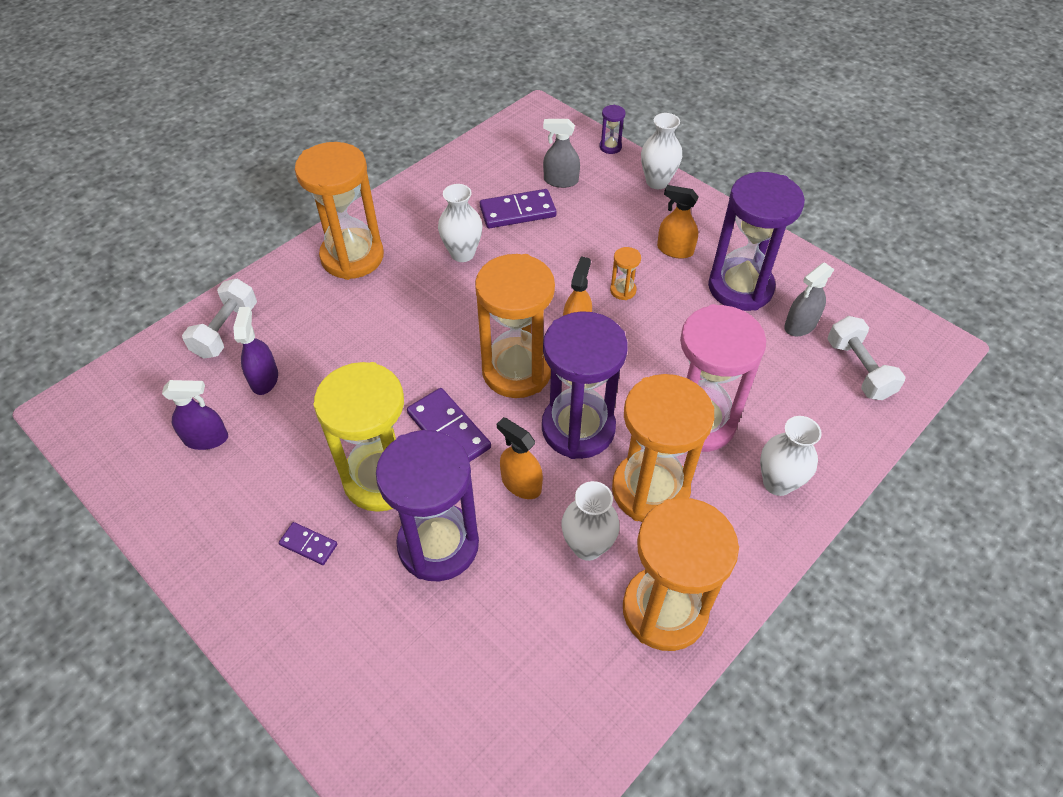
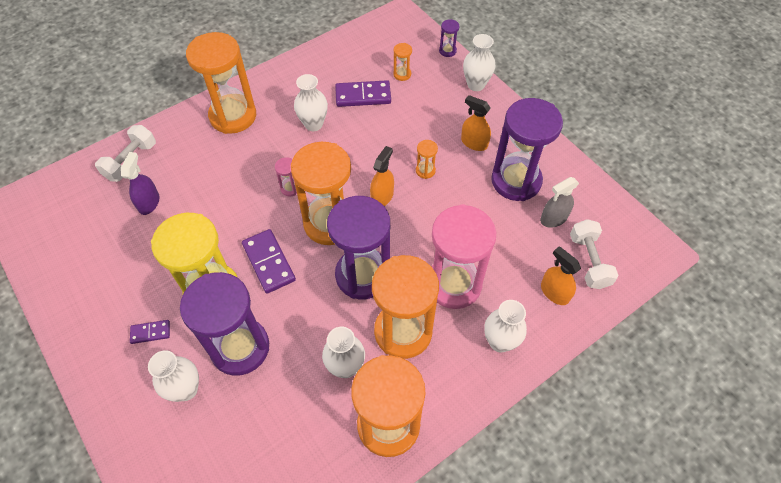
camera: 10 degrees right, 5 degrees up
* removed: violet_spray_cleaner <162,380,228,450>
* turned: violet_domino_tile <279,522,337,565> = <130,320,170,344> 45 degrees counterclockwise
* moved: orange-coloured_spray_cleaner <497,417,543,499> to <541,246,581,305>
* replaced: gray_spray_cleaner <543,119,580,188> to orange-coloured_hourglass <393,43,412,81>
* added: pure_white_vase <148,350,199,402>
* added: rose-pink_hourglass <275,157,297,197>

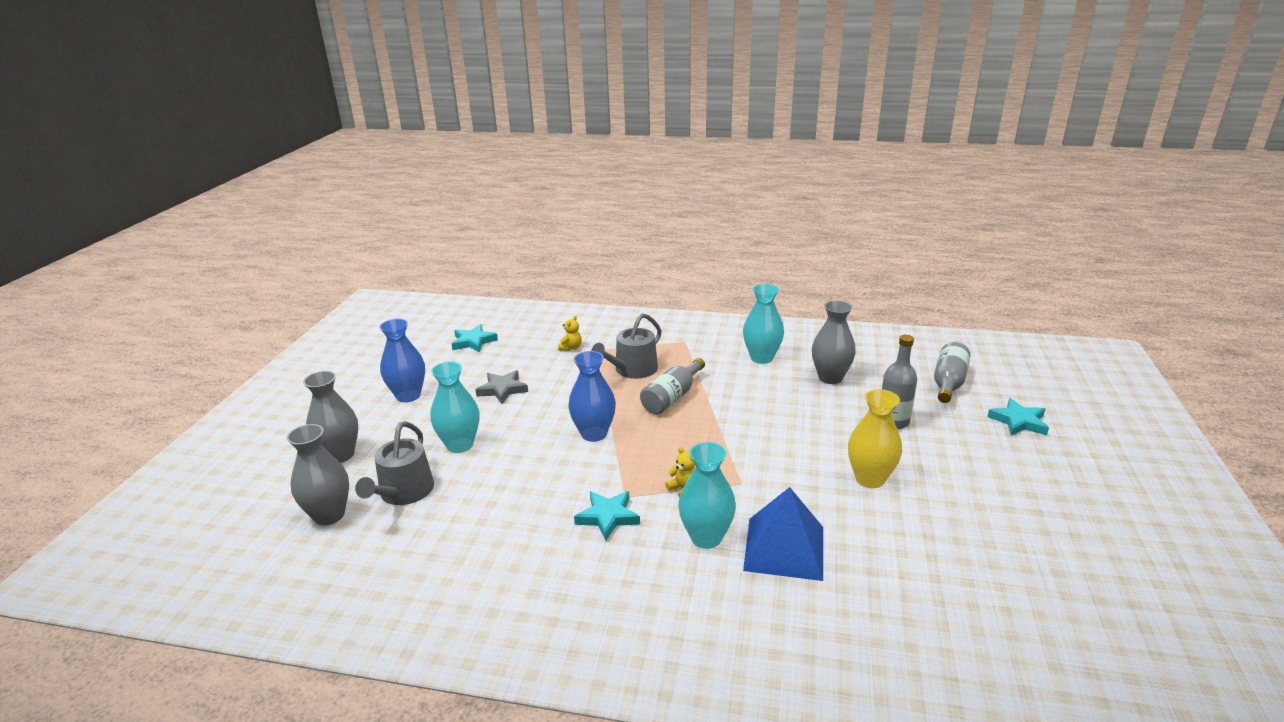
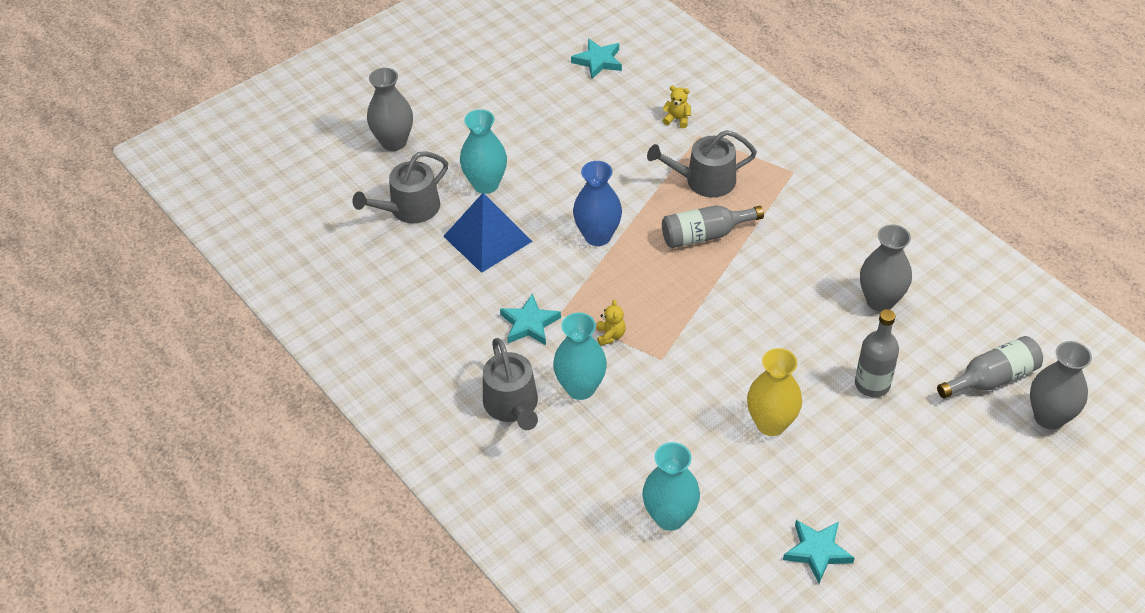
camera: 40 degrees right, 20 degrees up
* moved: gray_vase <287,424,349,525> to <1030,341,1092,430>
* removed: cobalt_vase <379,319,425,402>
* removed: gray_star_shape <475,370,528,404>
* turned: golden_teddy <558,316,582,351> = <663,86,691,128> 135 degrees counterclockwise
* moved: turquoise_vase <743,284,784,364> to <642,442,700,531>
* moved: cobalt_pyramid_shape <743,487,823,581> to <443,193,533,273>
* moved: turquoise_star_shape <987,398,1049,436> to <783,520,854,583>
* added: gray_sprinkling_can <483,338,538,430>

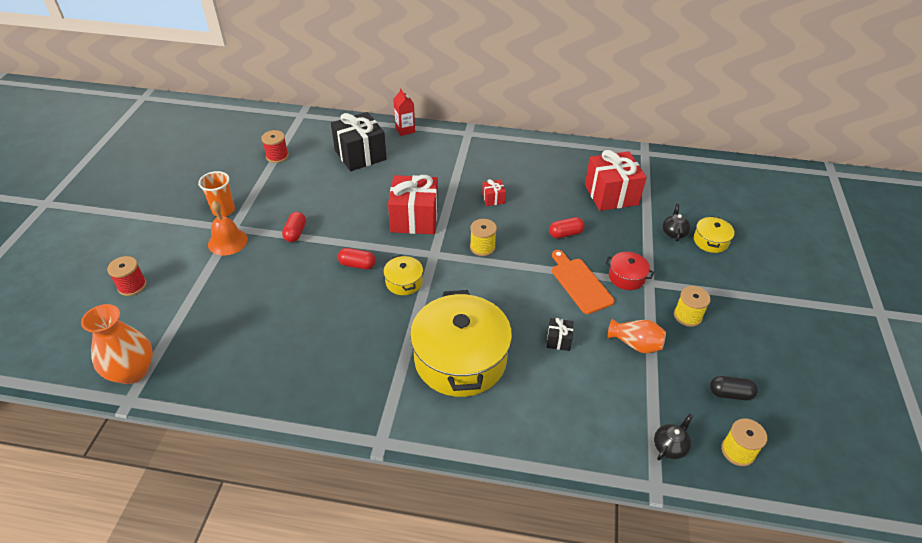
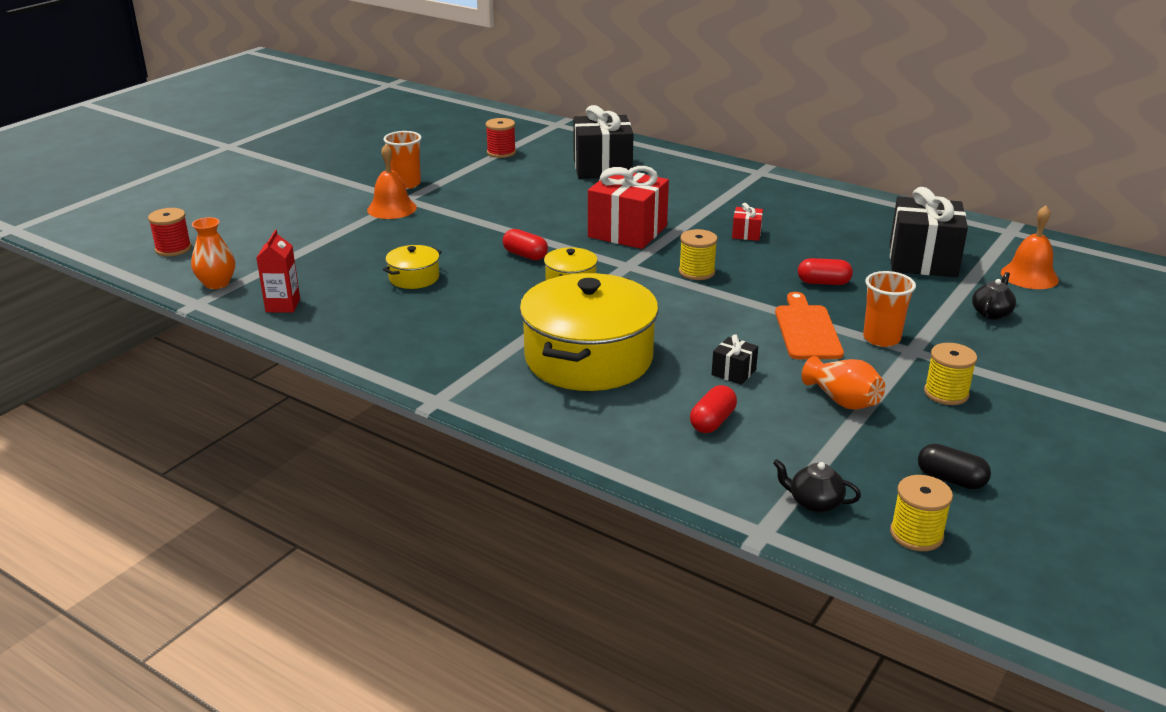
camera: 25 degrees right, 15 degrees down
* resized: orange-coloured_vase <81,304,153,384> = <191,217,235,289> x0.65
* moved: scarlet_bobbin <107,256,147,296> to <148,208,192,256>
* moved: scarlet_pill <282,212,306,242> to <690,385,737,433>
* moved: scarlet_milk_carton <393,88,415,136> to <256,230,300,313>
* recoloured: scarlet_gift <585,150,646,211> to black_gift <890,187,968,277>
* replaced: scarlet_stockpot <605,252,654,290> to orange-coloured_tumbler <863,271,916,347>
* turned: black_teapot <654,414,693,461> = <773,459,861,513> 135 degrees counterclockwise
* moved: golden_stockpot <694,216,735,253> to <383,245,442,289>
* added: orange-coloured_bell <1001,205,1059,289>

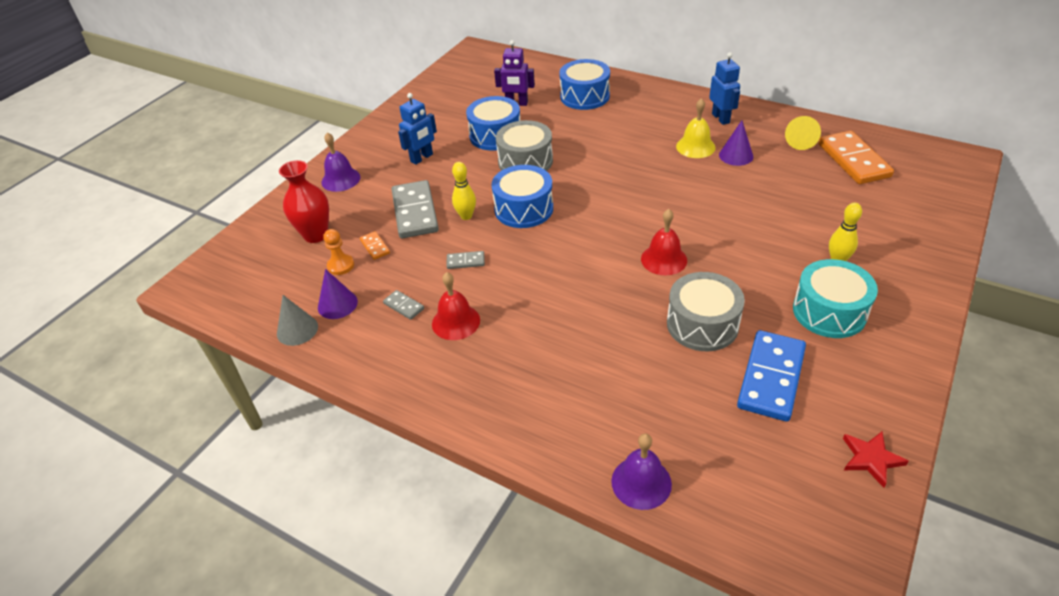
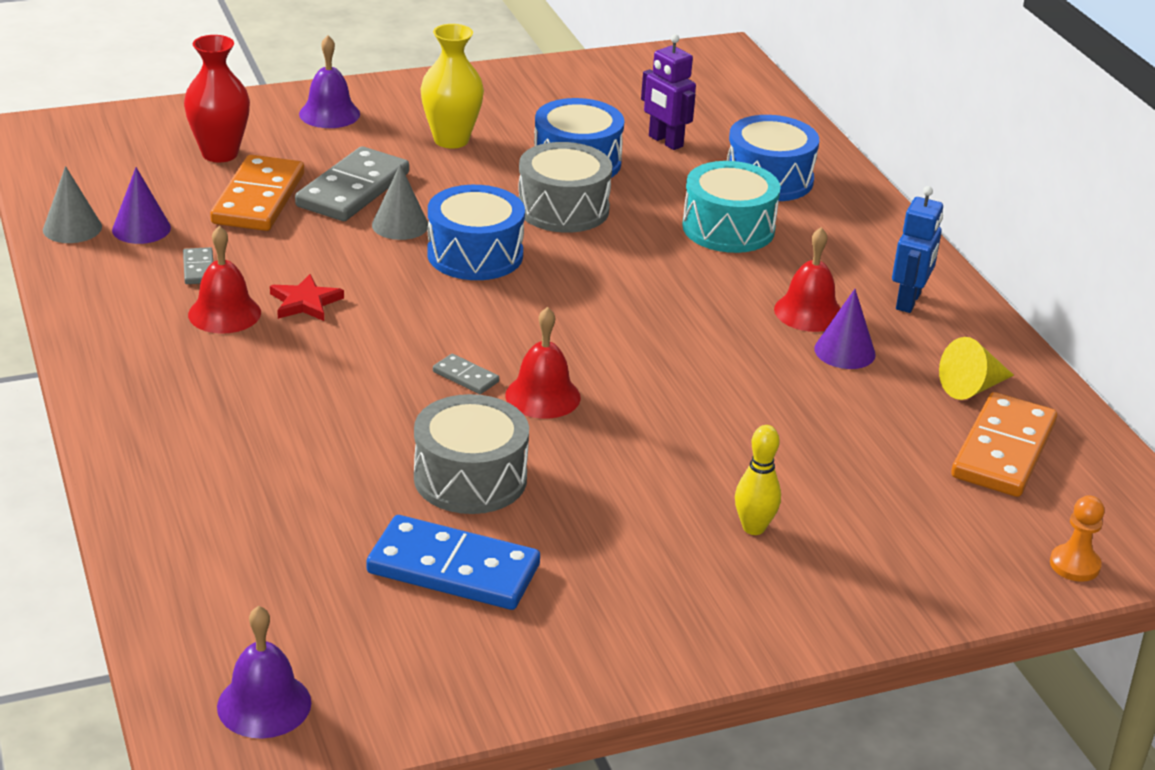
camera: 35 degrees right, 10 degrees down
* moved: orange-coloured_game_pawn <323,229,354,275> to <1050,495,1105,582>
* resized: orange-coloured_domino_tile <360,231,390,260> = <210,155,304,231> x2.22
* replaced: cobalt_robot <398,93,437,165> to golden_vase <420,24,484,149>
* moved: gray_domino_tile <447,251,485,269> to <433,354,499,394>
* replaced: golden_bowling_pin <452,162,476,220> to gray_cone_shape <372,164,428,240>
* moved: violet_bell <611,434,672,510> to <217,606,311,739>
* recoloured: golden_bell <676,98,716,158> to scarlet_bell <774,227,841,332>
* turned: cobalt_domino_tile <737,330,806,422> = <366,515,540,610> 45 degrees clockwise
* moved: turquoise_drum <793,259,878,338> to <682,161,781,253>
* moved: scarlet_star_shape <843,432,909,488> to <270,274,344,321>

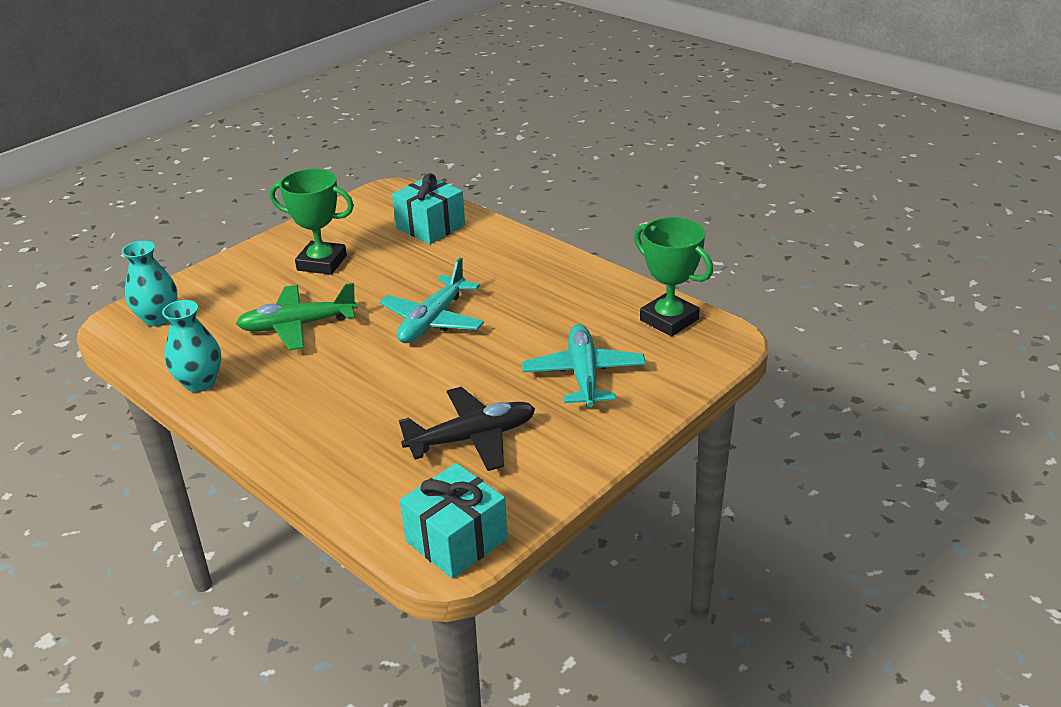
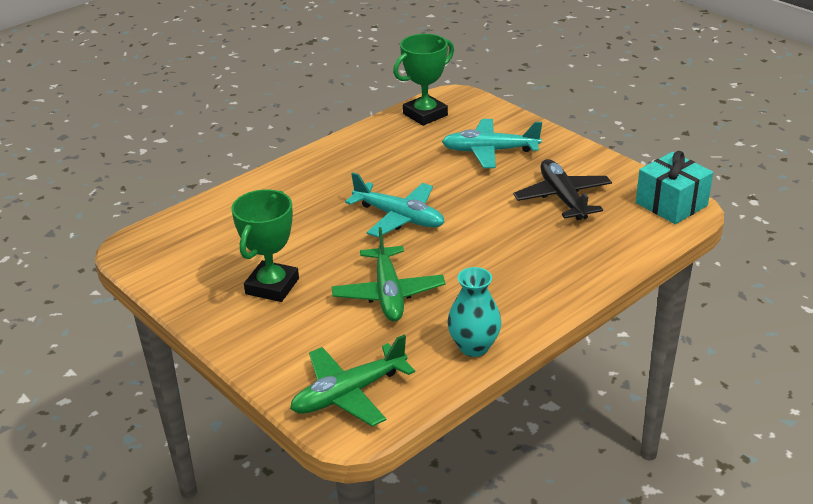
camera: 85 degrees left, 0 degrees up
* replaced: turquoise_vase <122,241,178,327> to emerald_plane <290,335,415,427>
* removed: turquoise_gift <392,173,465,244>

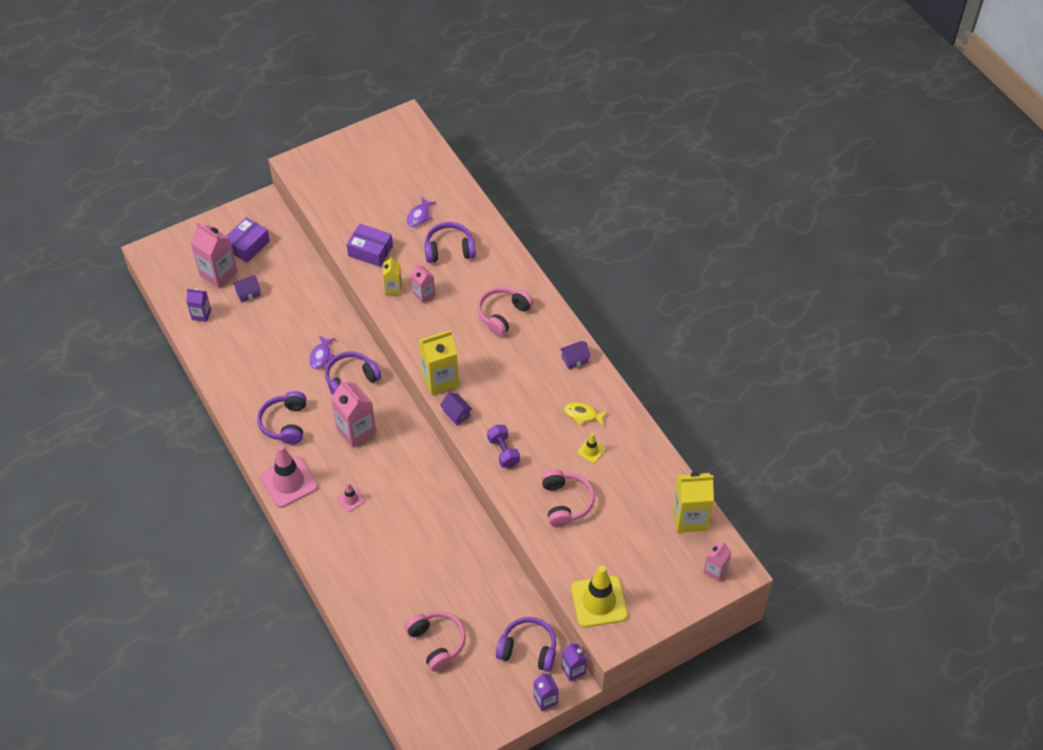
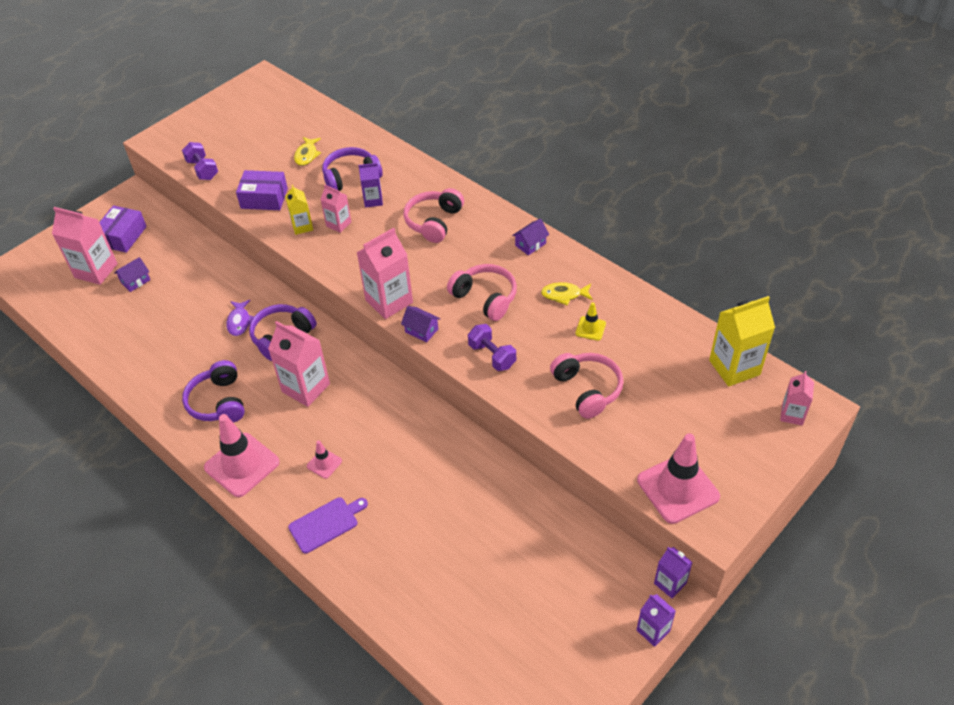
camera: 15 degrees left, 5 degrees down
* moved: violet_milk_carton <186,289,211,322> to <358,163,383,207>
* moved: rose-pink_over-ear_headphones <405,611,466,672> to <447,264,517,321>
* recoloured: violet_fish <407,197,436,227> to golden_fish <294,137,321,166>
* recoloured: golden_milk_carton <419,330,459,395> to rose-pink_milk_carton <356,228,413,319>
* removed: violet_over-ear_headphones <496,617,556,672>
* recoloured: golden_traffic_cone <571,566,628,627> to rose-pink_traffic_cone <637,433,720,524>
* added: violet_dumbbell <182,142,218,180>
* added: violet_chopping_board <288,497,368,553>

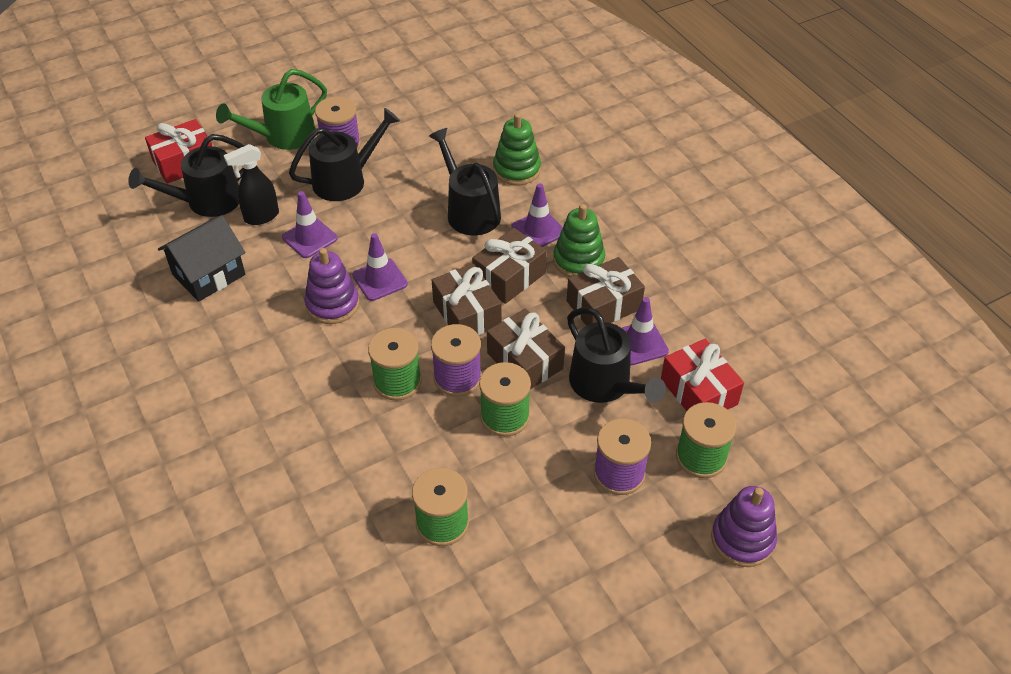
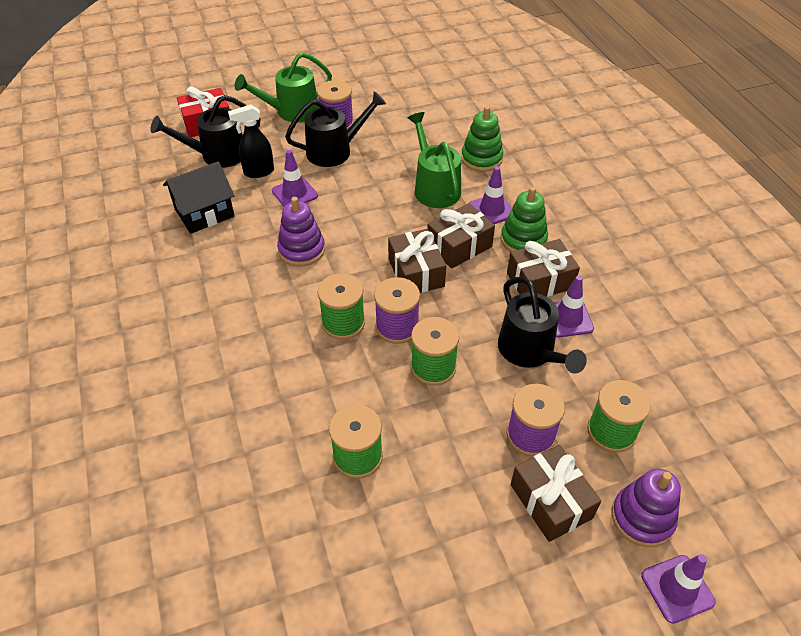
camera: 10 degrees right, 0 degrees up
* moved: violet_traffic_cone <352,233,408,301> to <641,554,716,624>
* recoloured: black_sprinkling_can <429,128,501,236> to emerald_sprinkling_can <408,112,461,208>
* moved: dark_brown_gift <487,309,565,389> to <511,445,601,542>
* removed: scarlet_gift <661,338,744,411>

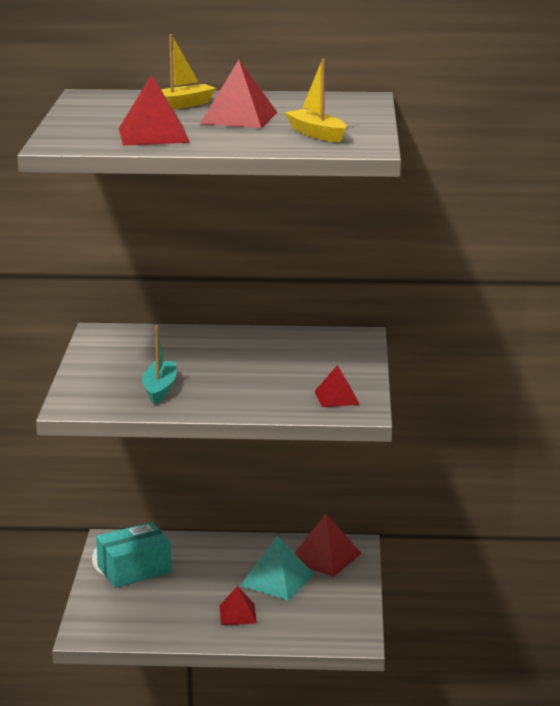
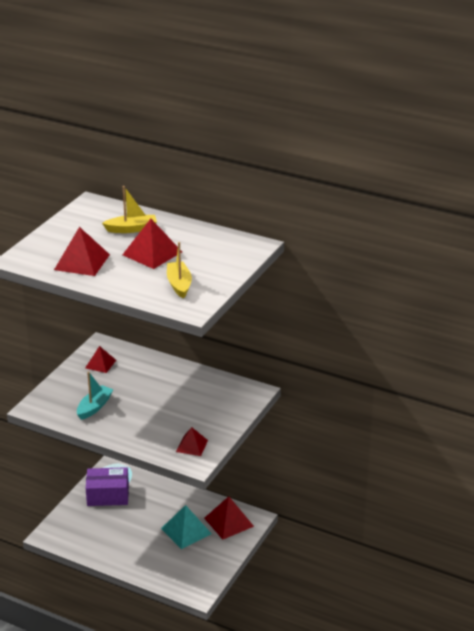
camera: 25 degrees right, 10 degrees up
* recoloured: turquoise_box <96,522,172,588> to violet_box <86,467,129,506>
* moved: scarlet_pyramid_shape <220,586,257,625> to <85,346,116,373>

